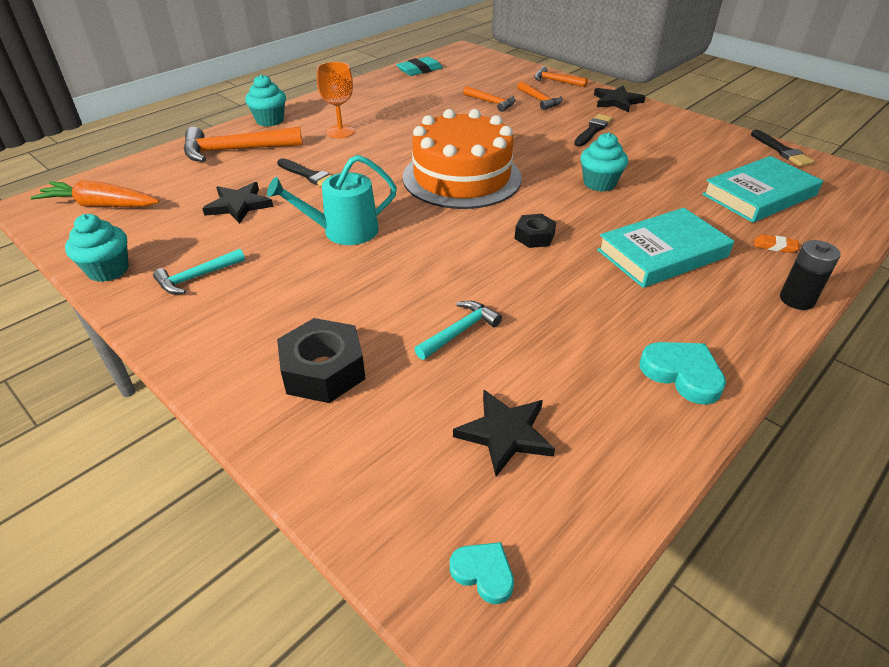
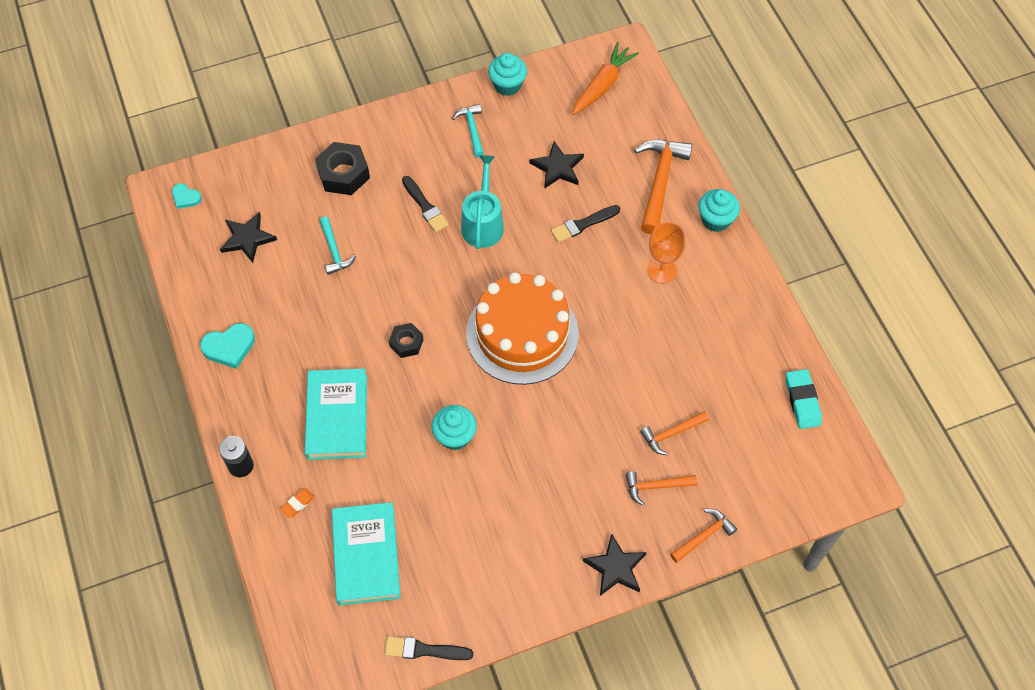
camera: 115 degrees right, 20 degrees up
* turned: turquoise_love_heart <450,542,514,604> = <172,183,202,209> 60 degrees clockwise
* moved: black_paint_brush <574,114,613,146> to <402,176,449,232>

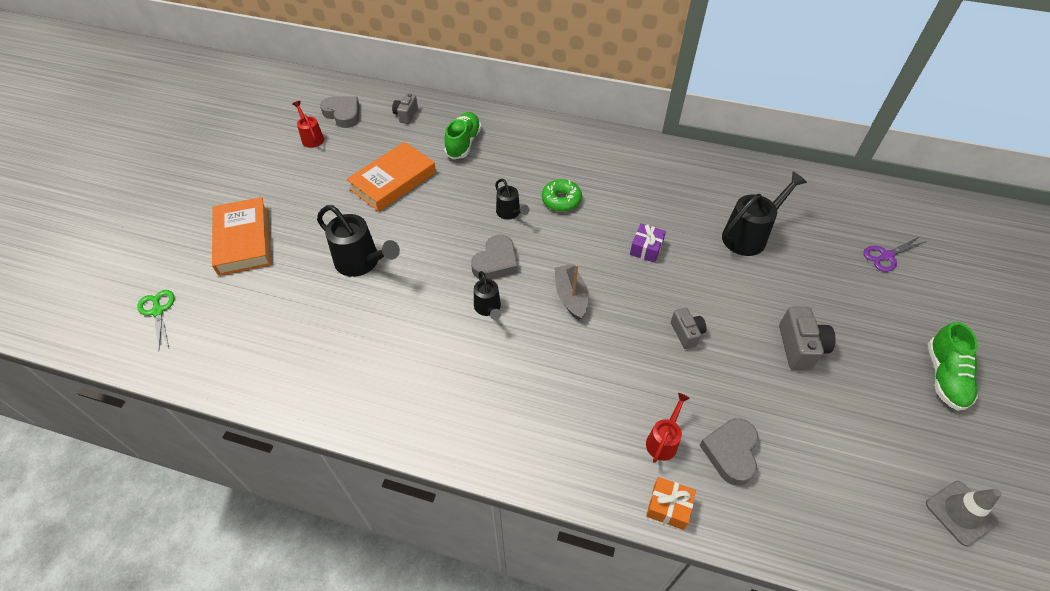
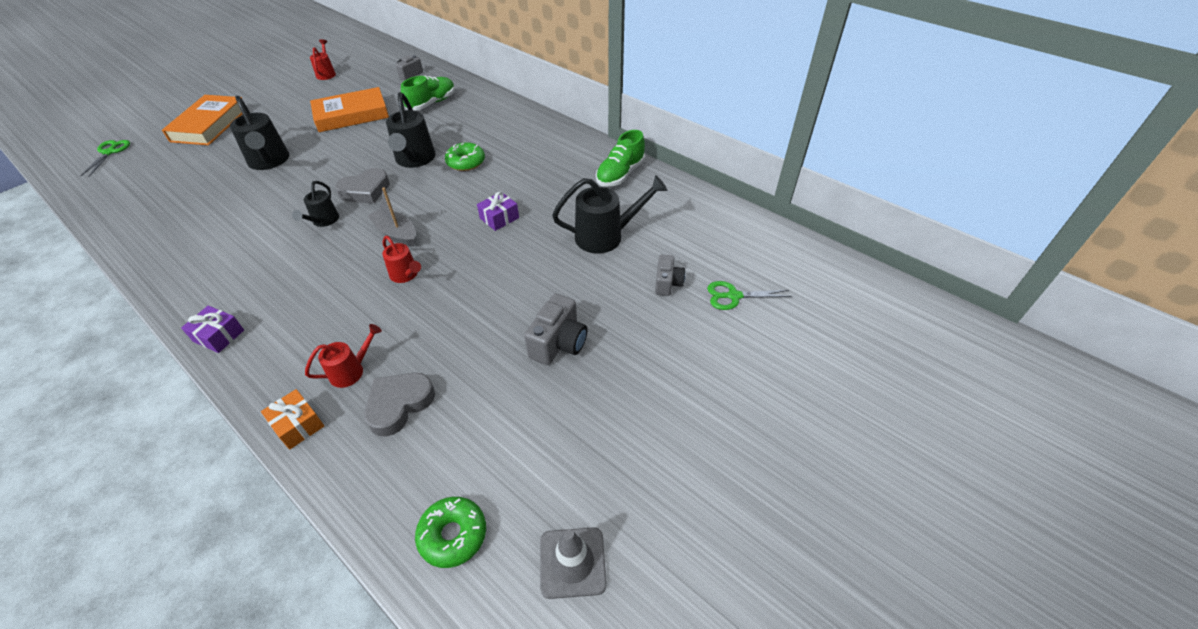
camera: 25 degrees right, 5 degrees down
* removed: gray_love_heart <320,96,359,128>
* resized: black_sprinkling_can <495,179,529,220> = <386,92,436,168> x1.74
* turned: gray_sailboat <554,264,588,320> = <368,188,416,247> 60 degrees counterclockwise
* moved: gray_camera <671,308,706,349> to <655,255,685,296>
* recoloured: violet_scissors <863,237,927,272> to emerald_scissors <707,281,792,310>
* moved: emerald_lace-up_shoe <928,322,978,411> to <596,130,645,186>
* added: violet_gift <181,306,244,353>
* added: scarlet_sprinkling_can <382,236,421,283>
* added: emerald_donut <415,497,486,568>

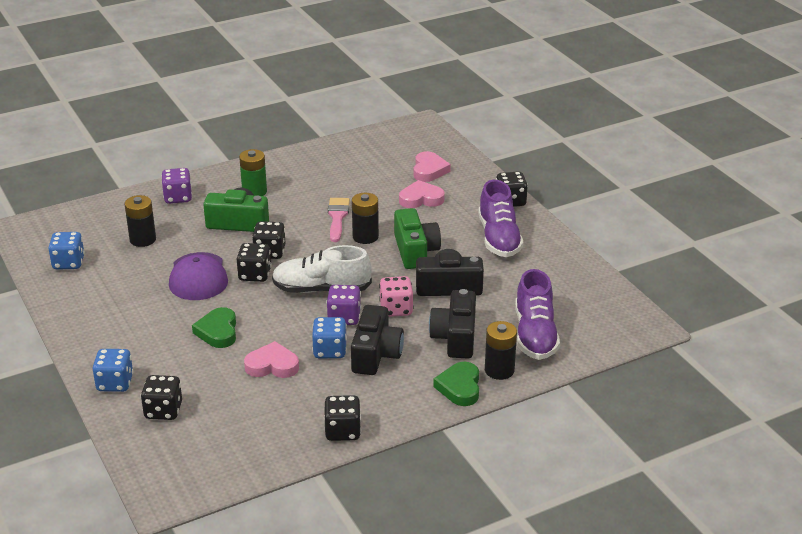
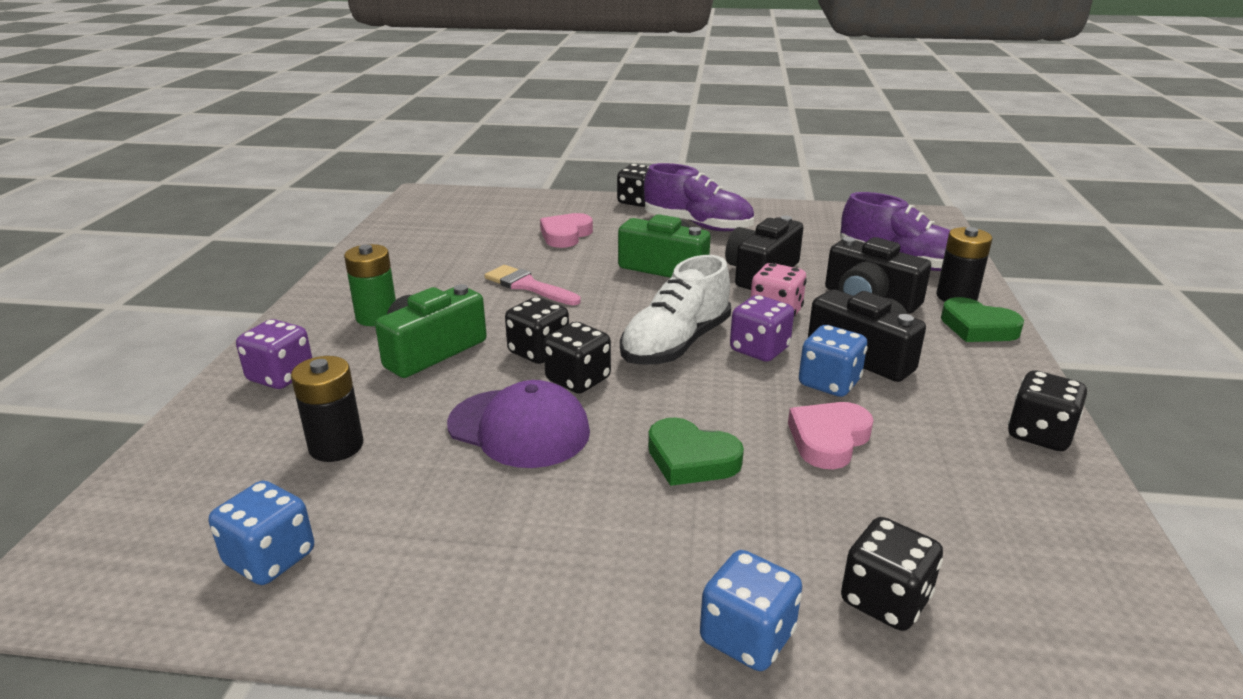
camera: 55 degrees left, 5 degrees down
* removed: black_AA_battery <352,193,379,244>
* removed: rose-pink_love_heart <413,151,451,182>

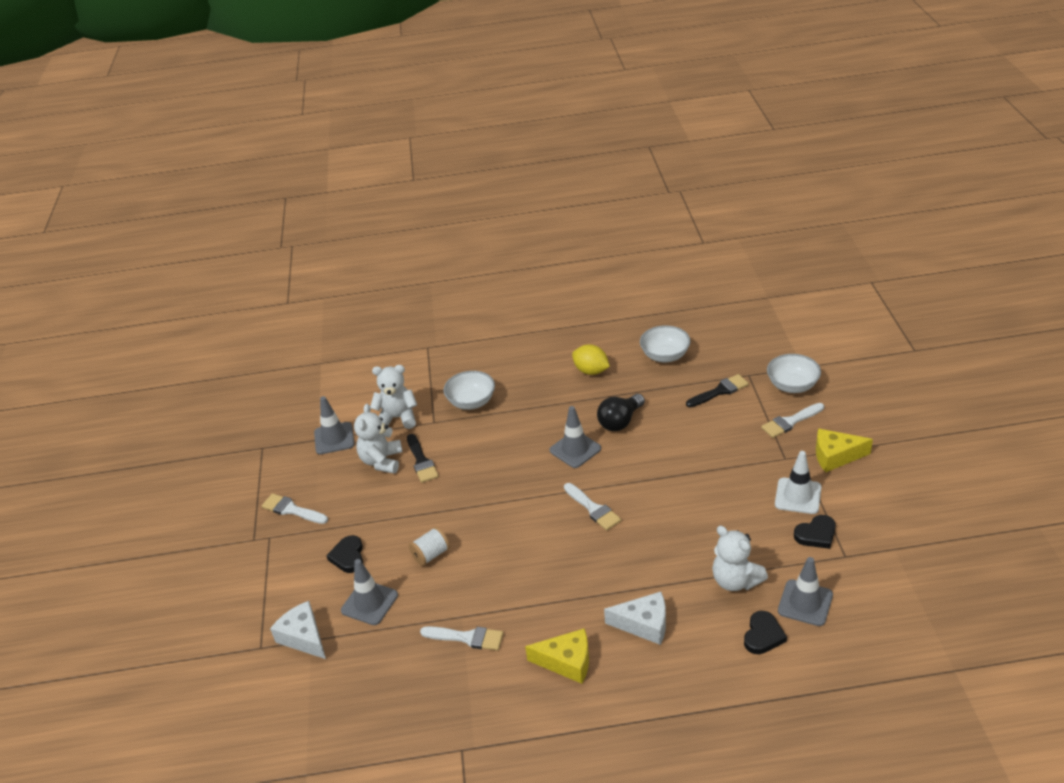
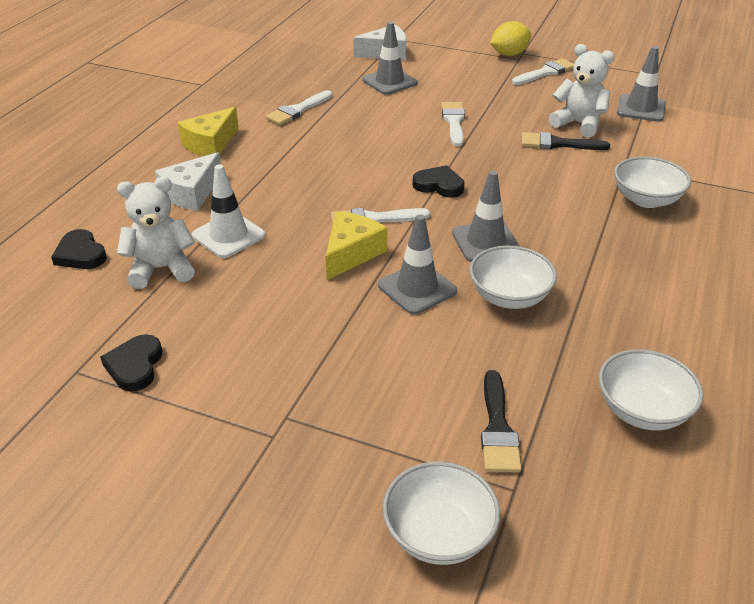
camera: 115 degrees right, 0 degrees up
* moved: black_love_heart <326,535,363,573> to <412,165,465,198>
* removed: pure_white_teddy <370,365,417,429>
* removed: pure_white_bobbin <409,527,450,566>
* moved: golden_lemon <572,344,610,375> to <490,21,531,56>
* replaced: black_bulb <597,394,645,431> to pure_white_deep_dish <469,246,557,309>
* moved: pure_white_paint_brush <761,403,824,438> to <441,102,465,146>
* moved: pure_white_traffic_cone <775,451,822,514> to <192,164,265,258>
* moved: gray_traffic_cone <778,557,833,626> to <378,215,457,315>
* moved: golden_cheese_wedge <816,429,873,472> to <325,211,387,280>

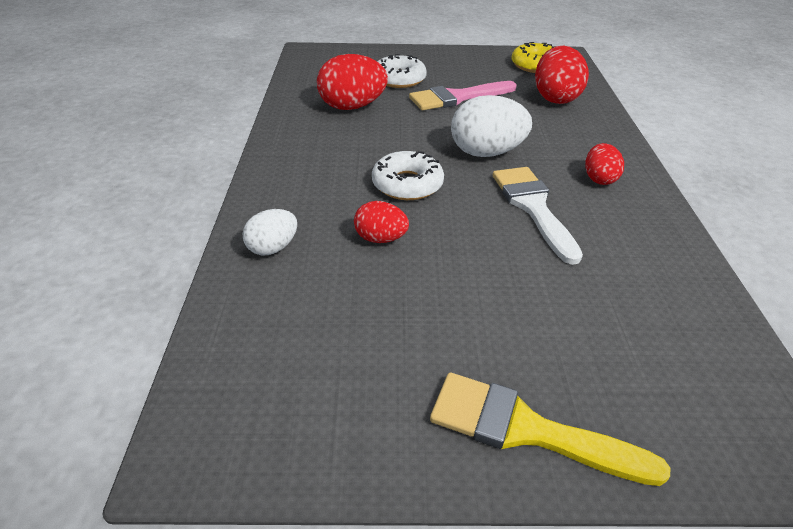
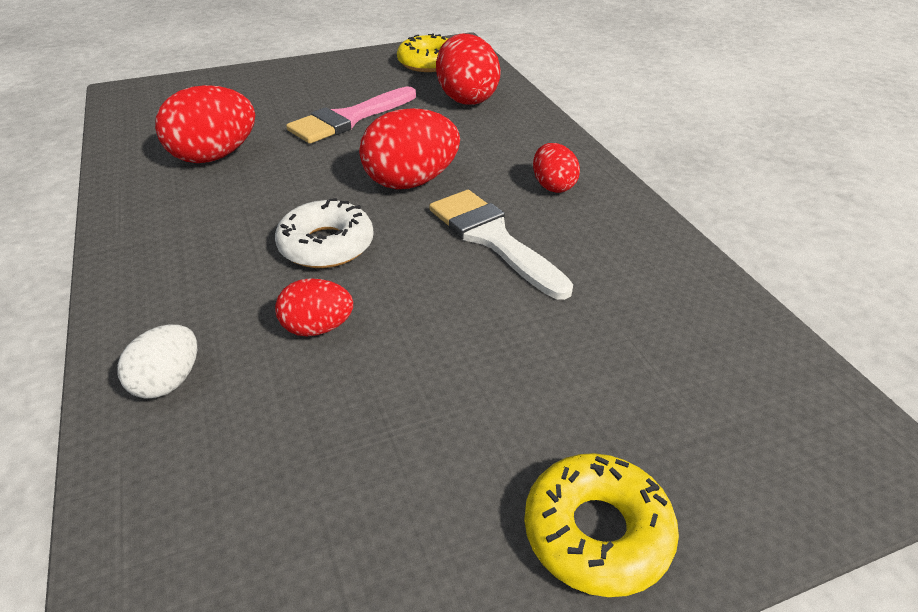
camera: 20 degrees left, 0 degrees up
* removed: pure_white_donut <377,54,427,88>
* replaced: golden_paint_brush <430,373,671,486> to golden_donut <524,453,679,597>
* recoloured: pure_white_egg <451,95,532,157> to scarlet_egg <359,108,460,189>

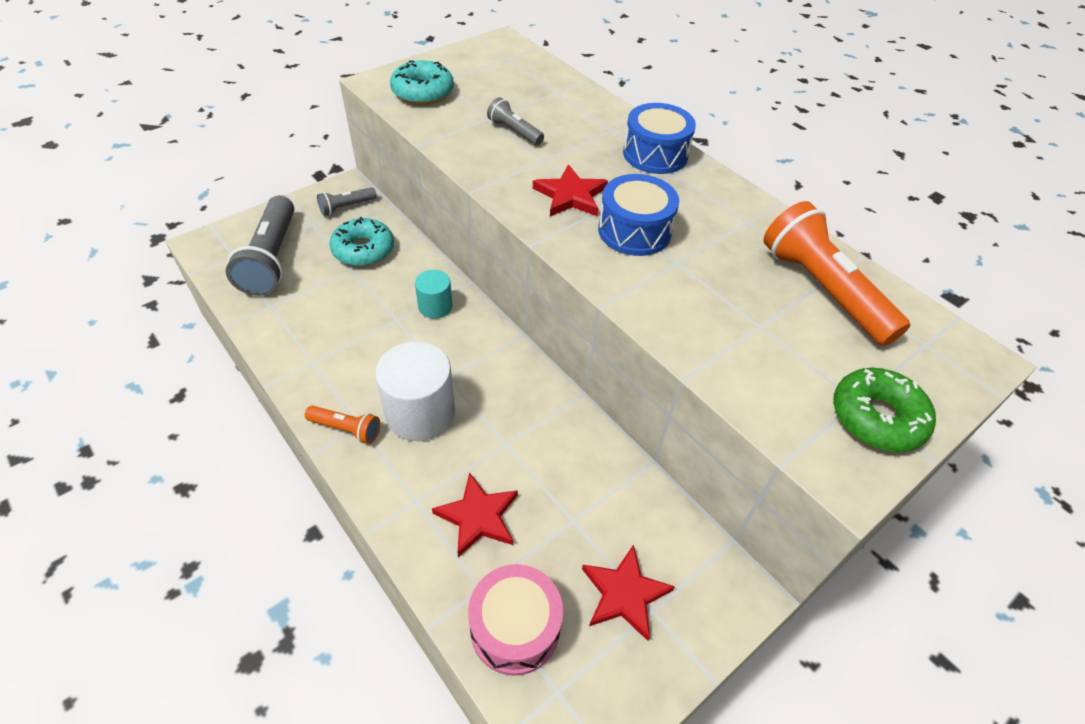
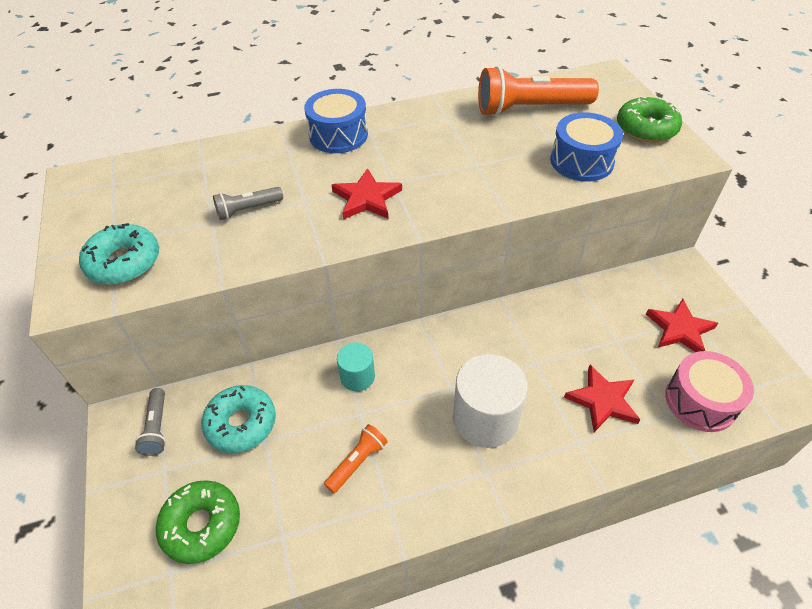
camera: 65 degrees left, 0 degrees up
* replaced: gray_flashlight <226,195,294,296> to emerald_donut <156,480,240,564>
* moved: orange-coloured_flashlight <305,405,380,444> to <324,424,388,493>
* moved: cobalt_drum <598,174,679,256> to <550,112,623,182>

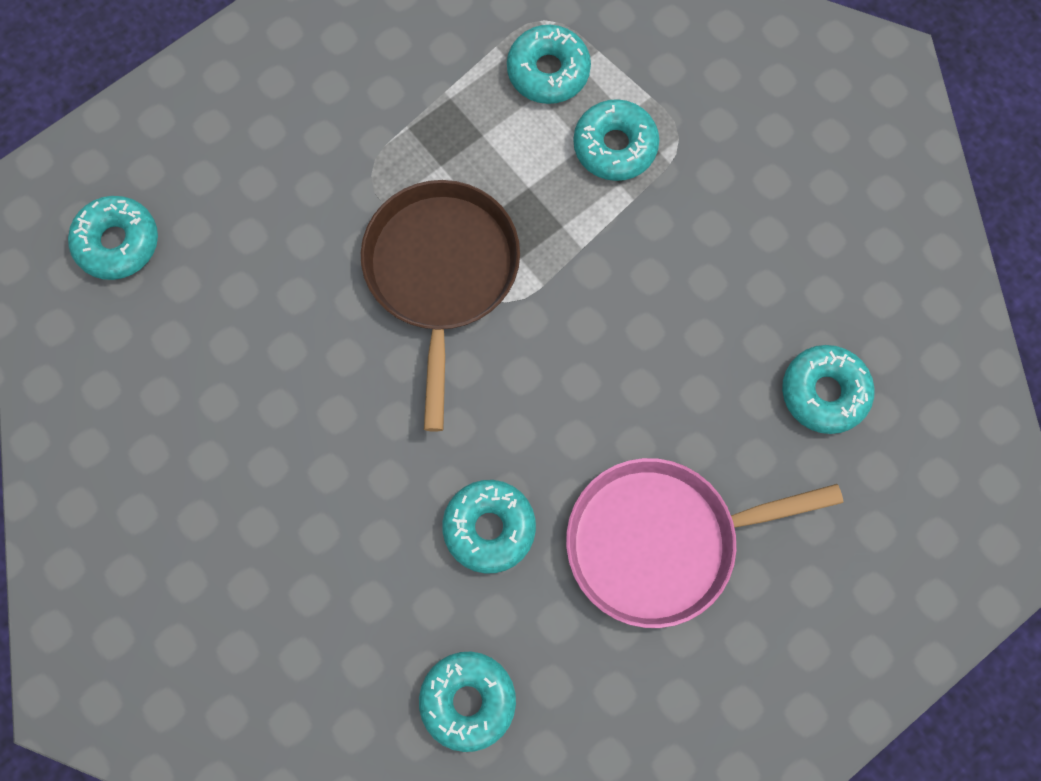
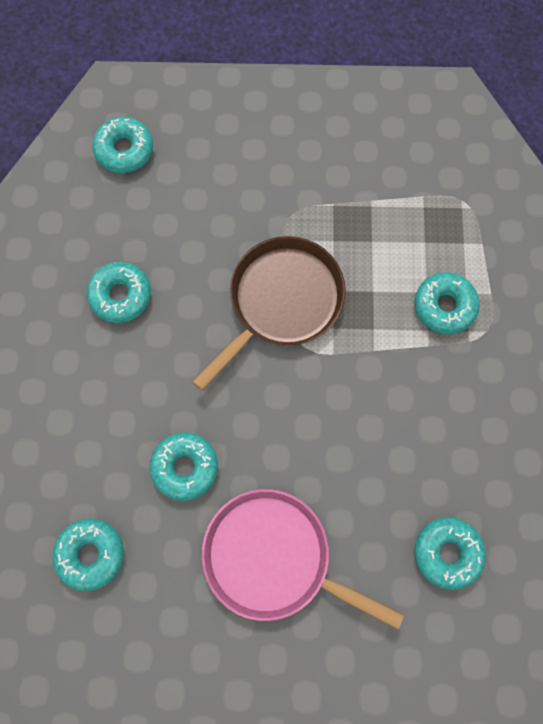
camera: 40 degrees right, 0 degrees up
* moved: turquoise_donut <507,25,591,104> to <87,262,151,323>

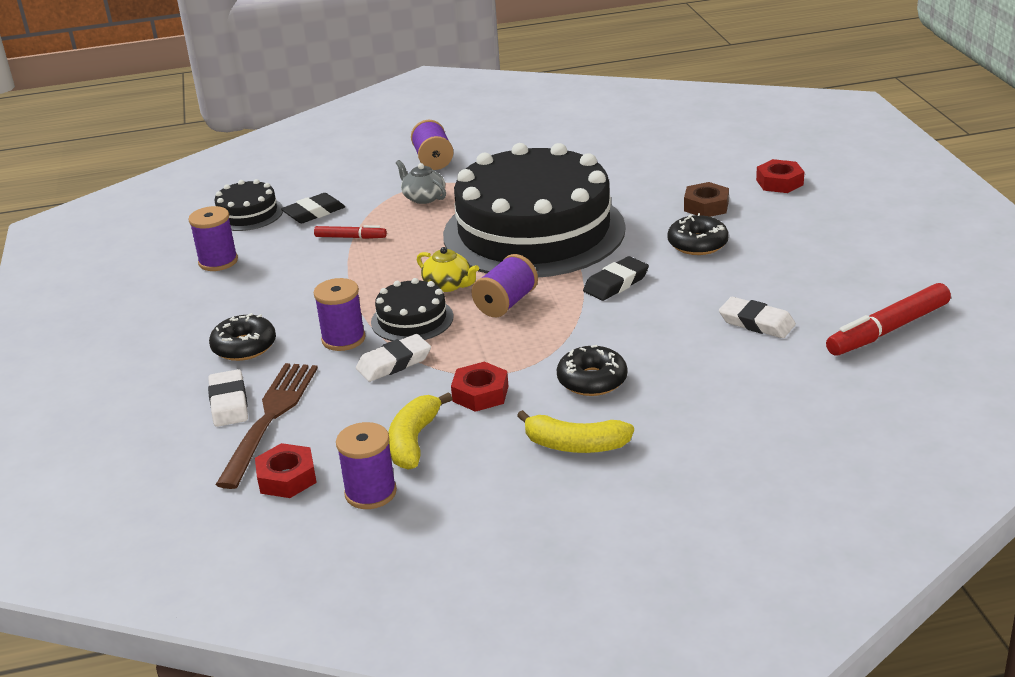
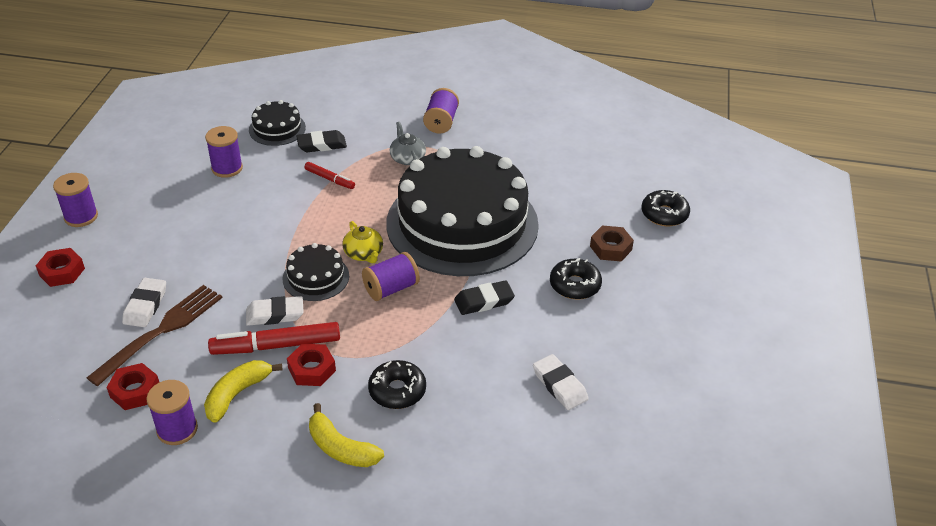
camera: 20 degrees right, 10 degrees up
* moved: black_donut <209,313,276,361> to <641,190,690,226>
* moved: violet_bobbin <313,278,365,351> to <53,173,98,227>
* moved: scarlet_hex_nut <756,159,804,193> to <36,248,85,287>
* moved: scarlet_marker_pen <826,283,951,356> to <208,322,340,355>

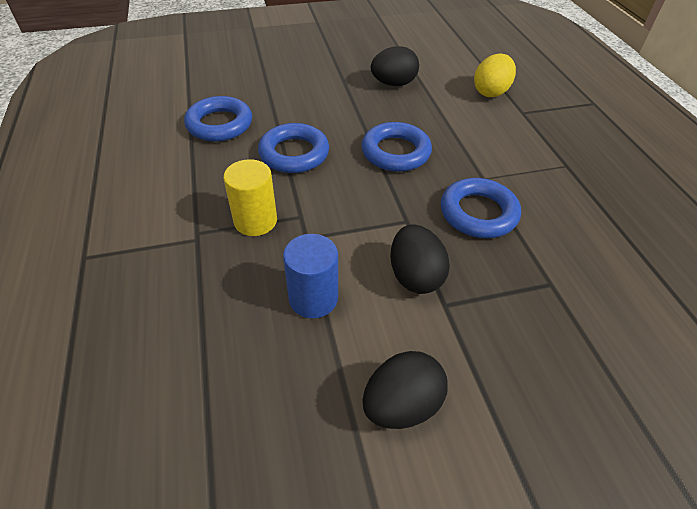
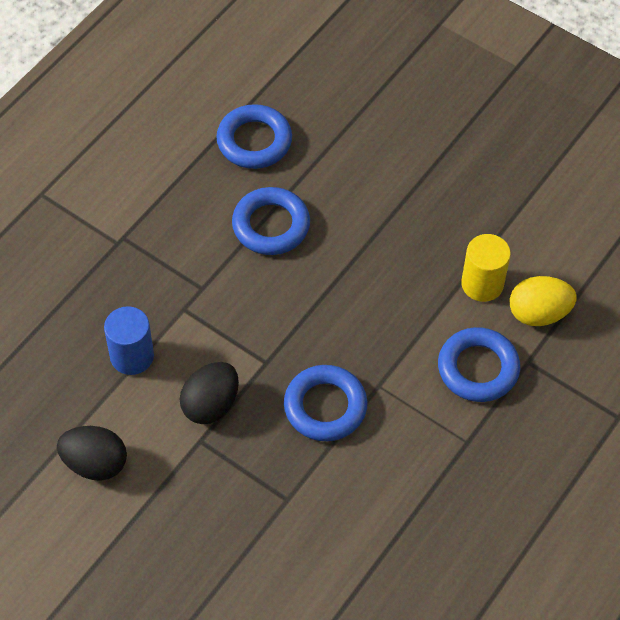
camera: 50 degrees right, 10 degrees up
* moved: golden_cylinder_shape <223,159,277,236> to <461,234,511,302>
* moved: cobalt_hoop <361,122,432,172> to <438,327,520,402>
* removed: black_egg <371,46,419,86>

